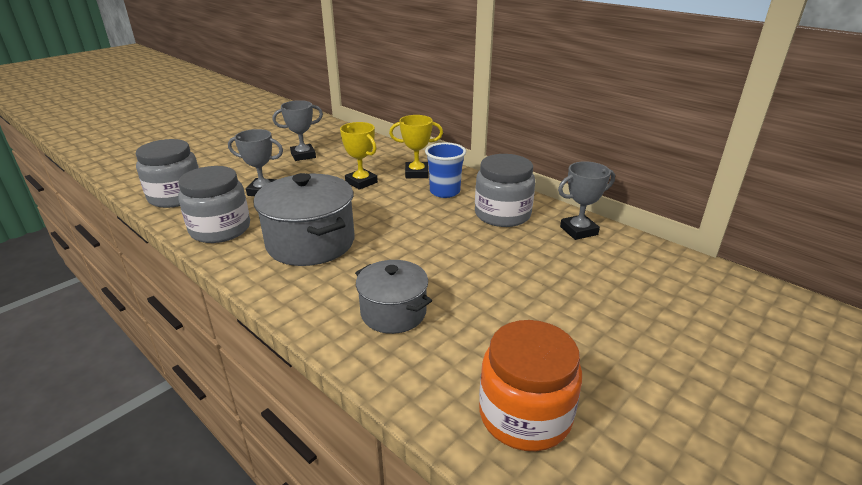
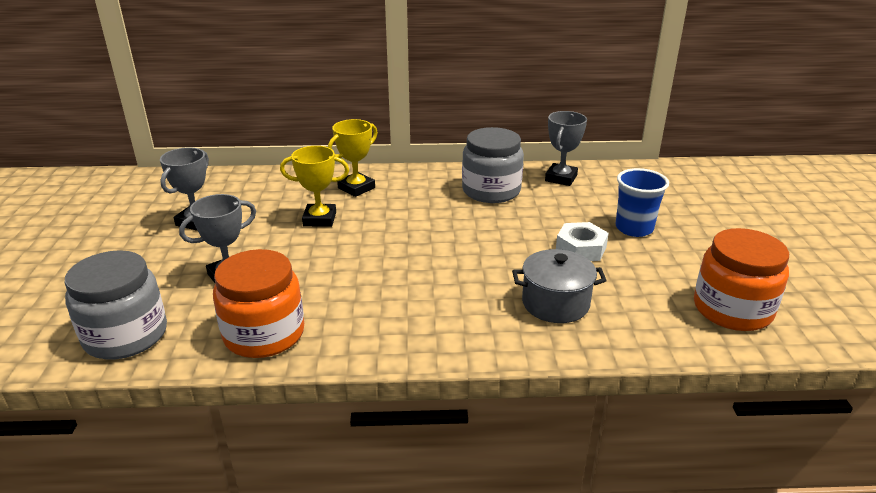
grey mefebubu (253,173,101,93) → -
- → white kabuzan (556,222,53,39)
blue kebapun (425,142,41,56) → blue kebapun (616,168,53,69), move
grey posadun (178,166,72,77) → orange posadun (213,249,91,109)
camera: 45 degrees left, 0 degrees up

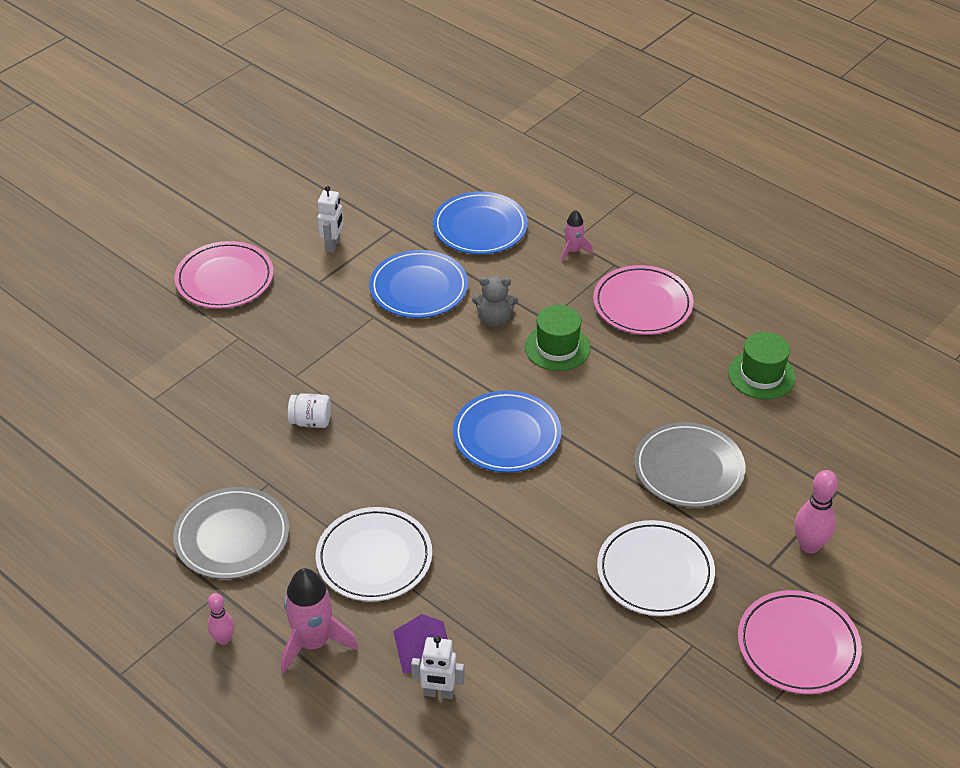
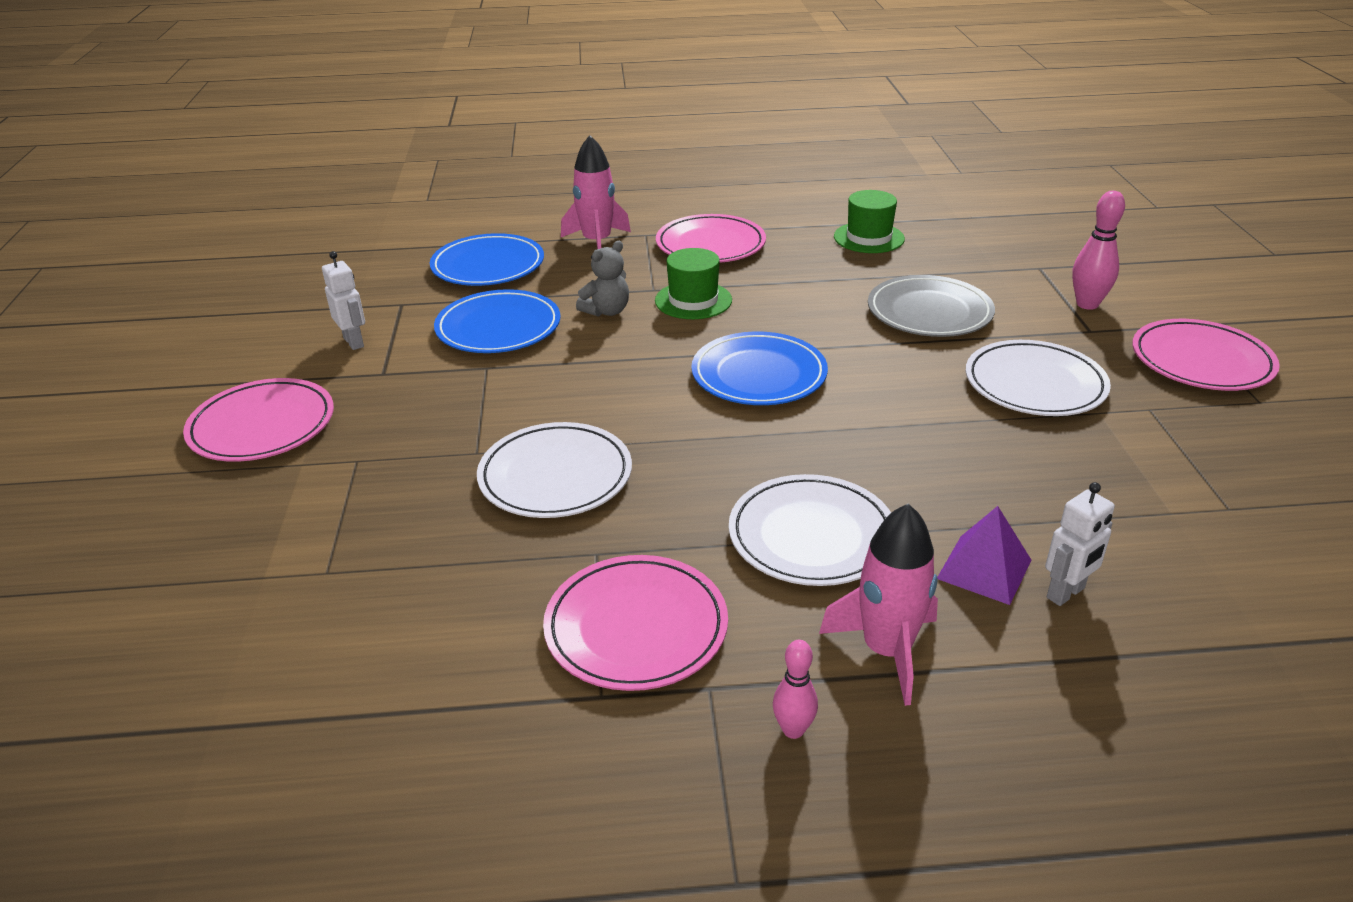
white posadun (288,393,43,35) → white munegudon (477,422,155,96)
grey munegudon (173,487,116,92) → pink munegudon (543,555,185,136)
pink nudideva (561,210,32,52) → pink nudideva (561,135,70,114), x1.81
camera: 45 degrees left, 10 degrees down

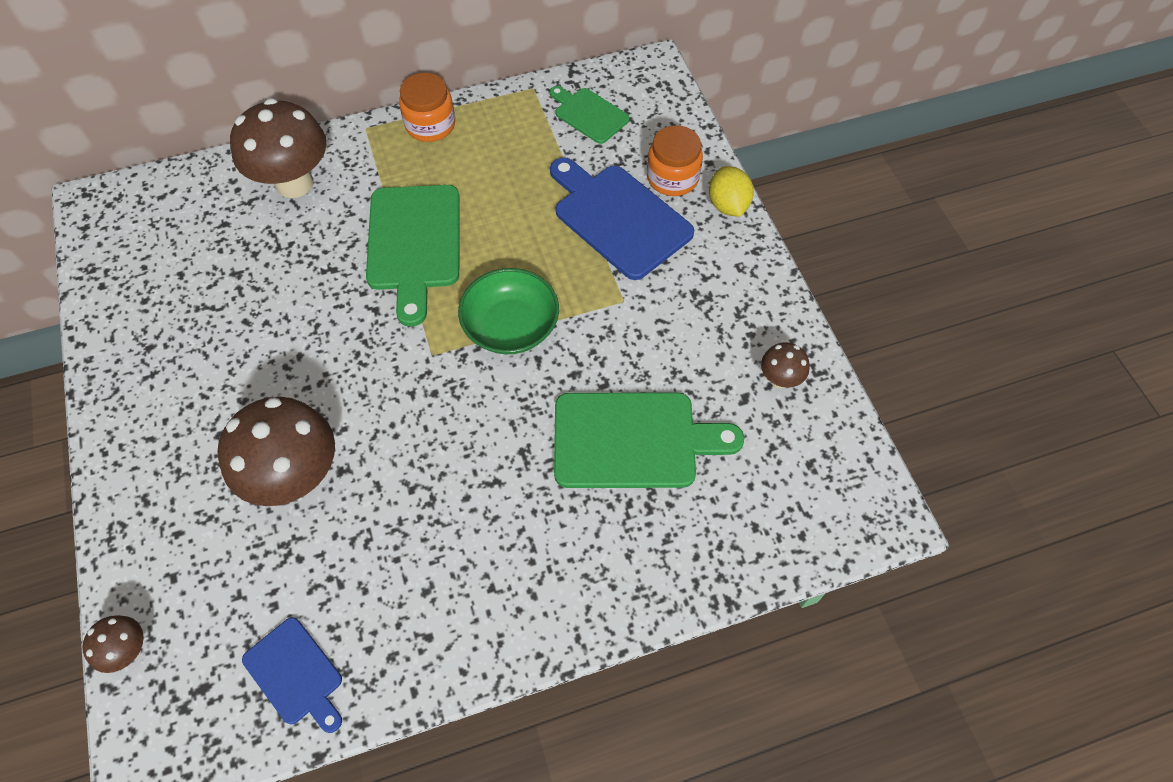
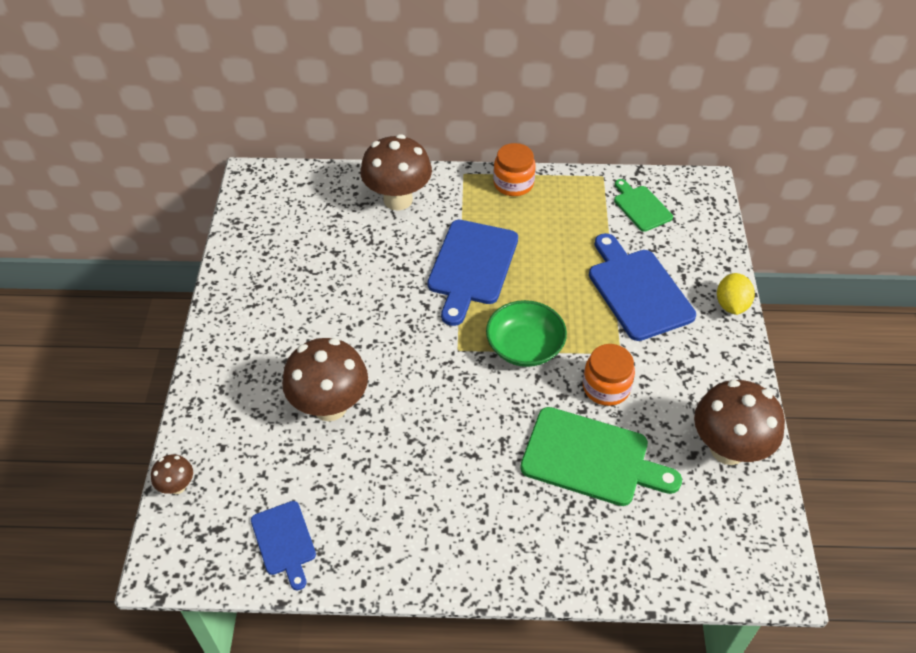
orange posadun (647,125,56,71) → orange posadun (583,344,52,62), move
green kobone (366,185,94,142) → blue kobone (427,220,91,106)
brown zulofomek (761,342,48,46) → brown zulofomek (694,380,91,85), x2.14
camera: 20 degrees right, 10 degrees down

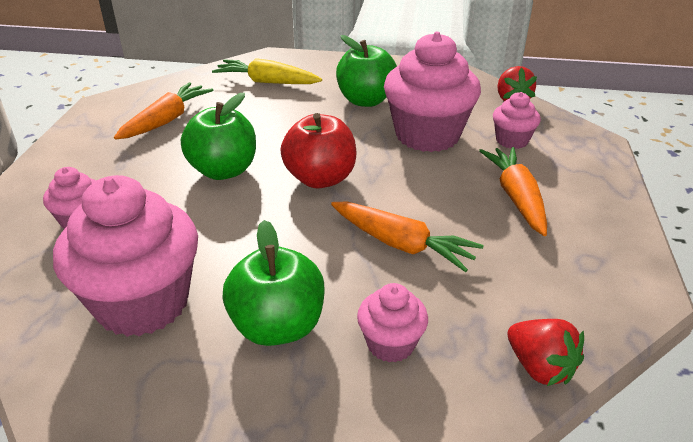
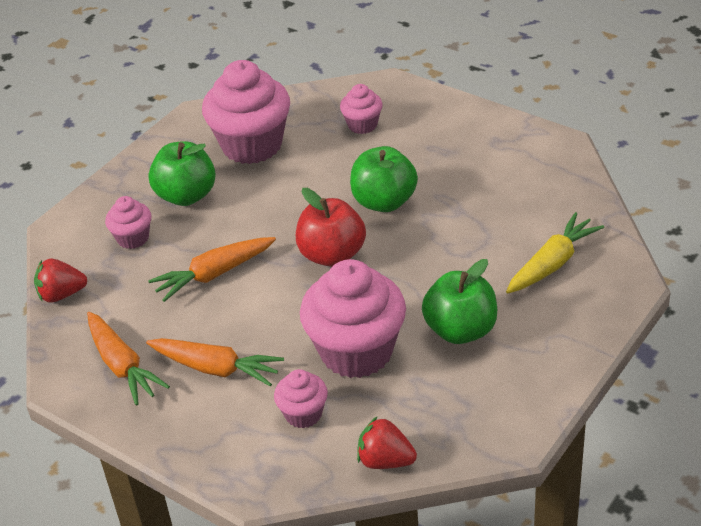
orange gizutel (114,82,99,58) → orange gizutel (87,312,83,94), move
camera: 120 degrees right, 5 degrees up

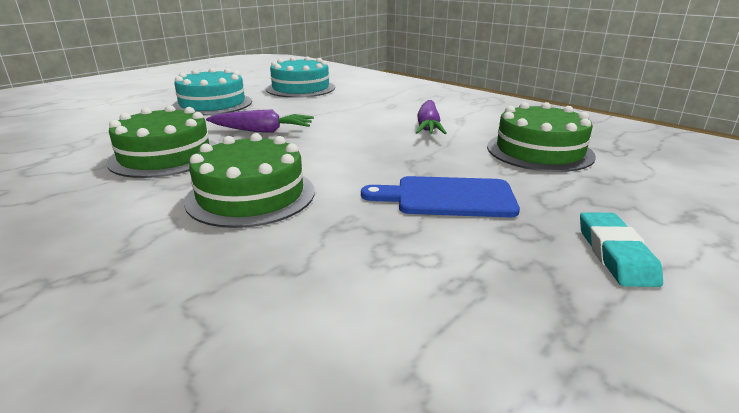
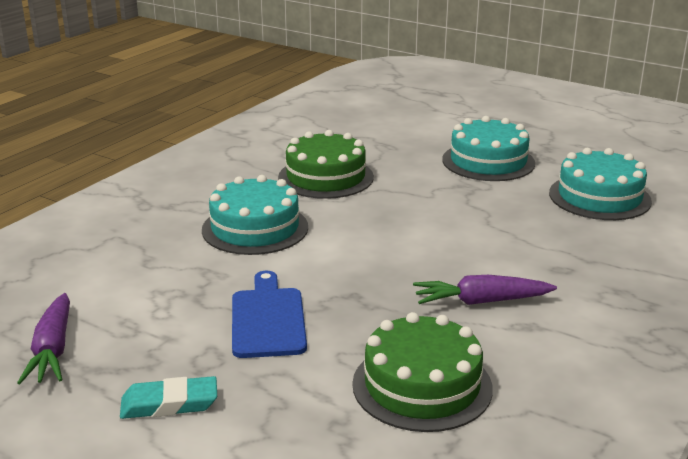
purple gizutel (206,109,108,24) → purple gizutel (17,293,53,91), move
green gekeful (184,133,131,95) → turquoise gekeful (202,175,106,80)
camera: 80 degrees right, 0 degrees up

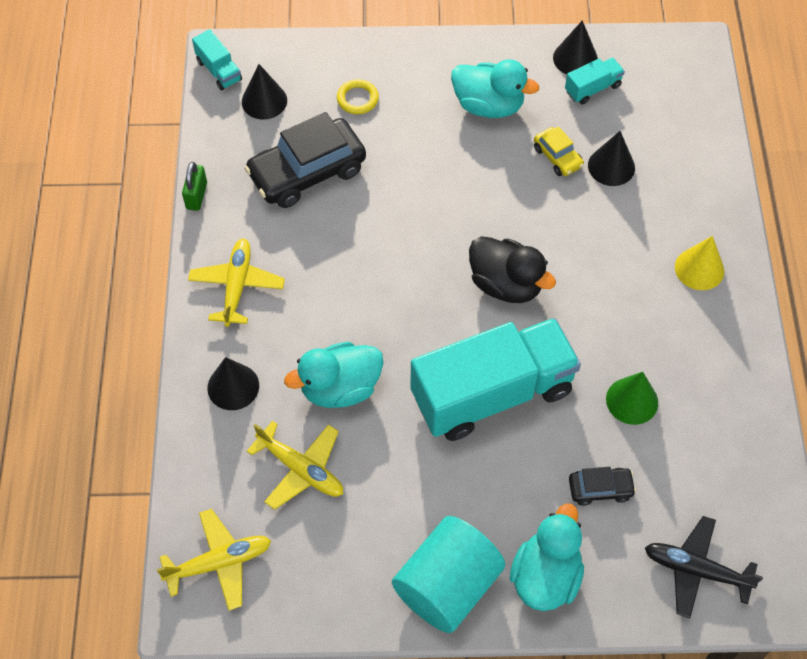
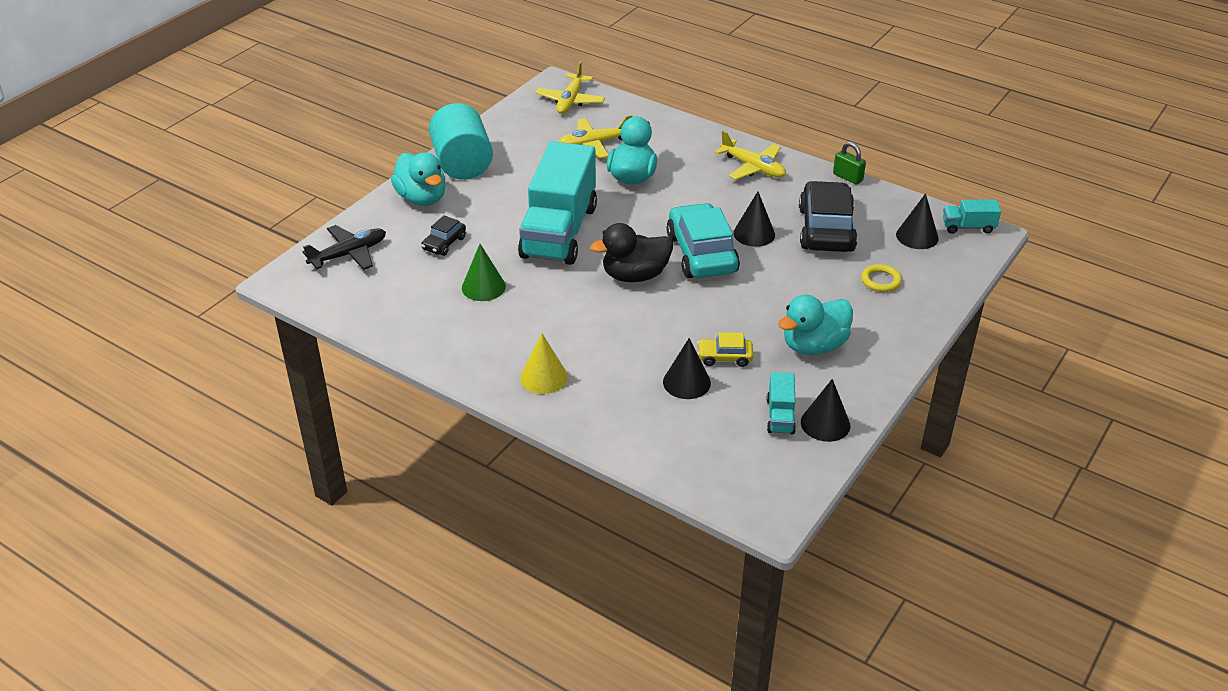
- → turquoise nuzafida (666,203,74,75)
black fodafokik (207,357,52,53) → black fodafokik (733,192,42,55), move
camera: 125 degrees right, 20 degrees down

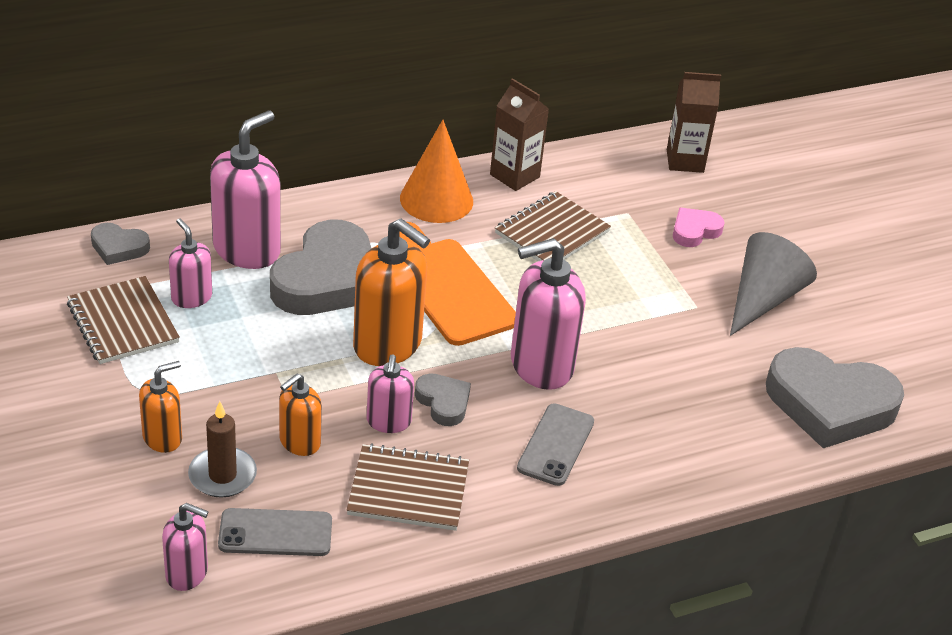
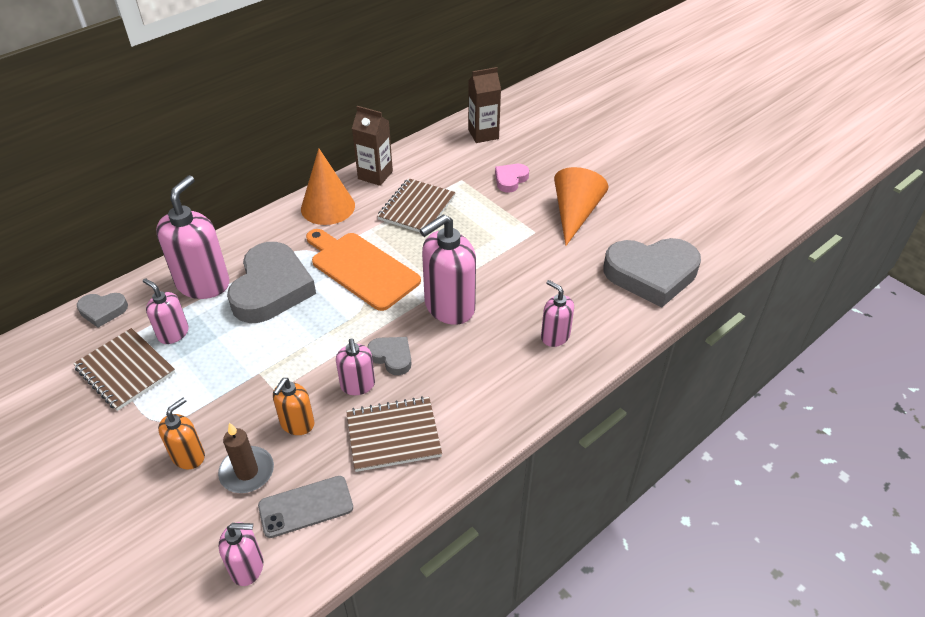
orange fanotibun (353,219,77,147) → -
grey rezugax (517,403,77,83) → -
- → pink fanotibun (541,280,33,67)
grey fodafokik (730,232,87,104) → orange fodafokik (554,167,54,79)
camera: 15 degrees left, 5 degrees up

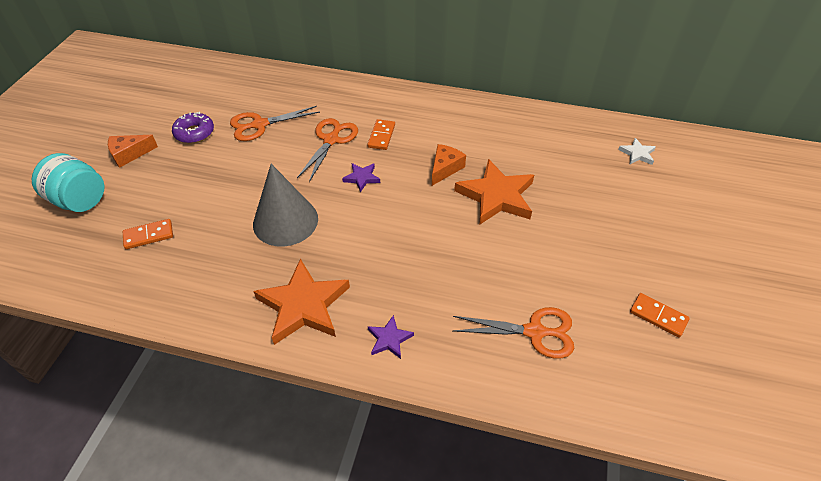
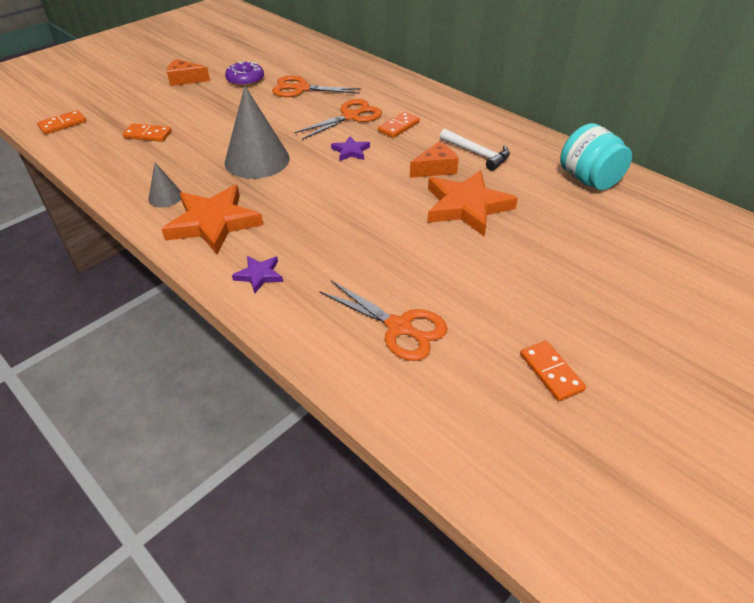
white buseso (618,138,38,27) → -
- → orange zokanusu (37,110,49,24)
- → grey fodafokik (148,163,33,45)
- → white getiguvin (440,129,70,42)
turquoise posadun (32,153,72,59) → turquoise posadun (560,123,72,67), move
camera: 30 degrees right, 5 degrees down

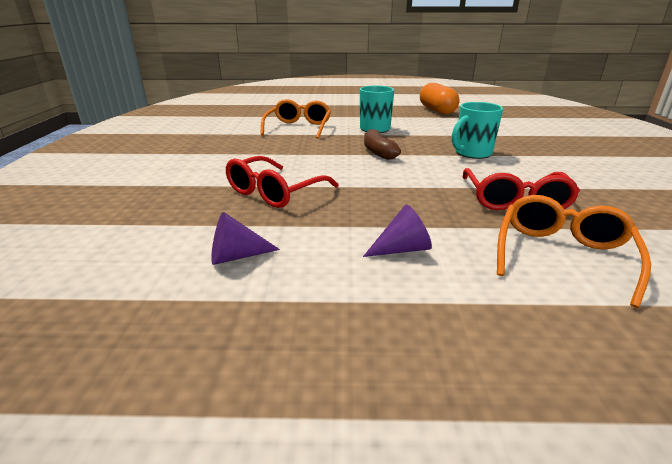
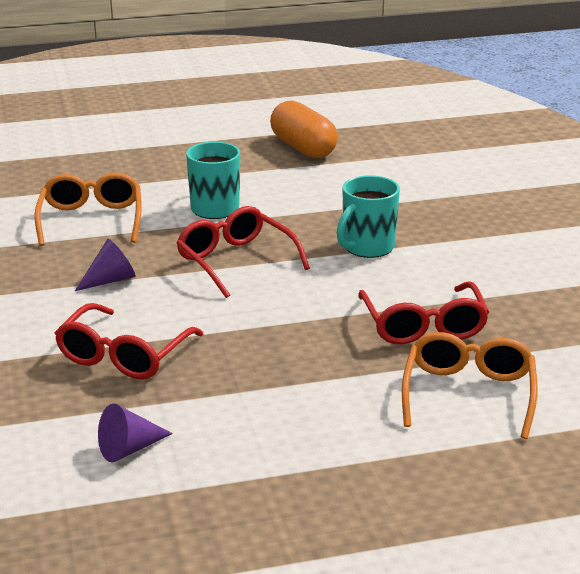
purple fodafokik (363,204,69,53) → purple fodafokik (75,239,61,52), move
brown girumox (364,129,37,31) → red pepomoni (176,206,134,92)
camera: 15 degrees left, 0 degrees up

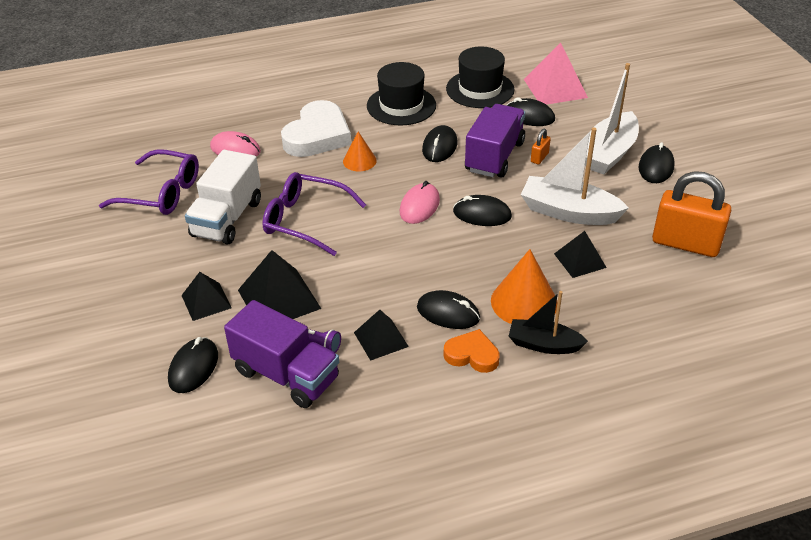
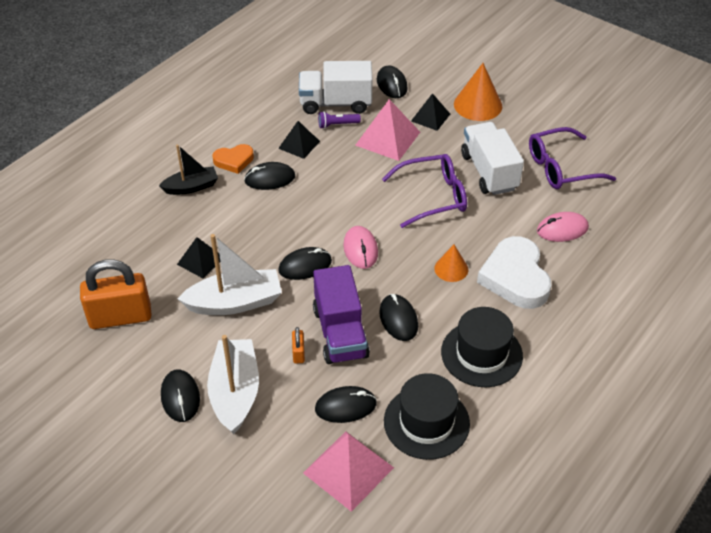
orange fodafokik (491,249,67,75) → orange fodafokik (454,63,48,58), move
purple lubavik (224,300,115,108) → white lubavik (299,61,73,53)
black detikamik (238,250,83,69) → pink detikamik (355,99,65,62)
camera: 145 degrees right, 5 degrees up

